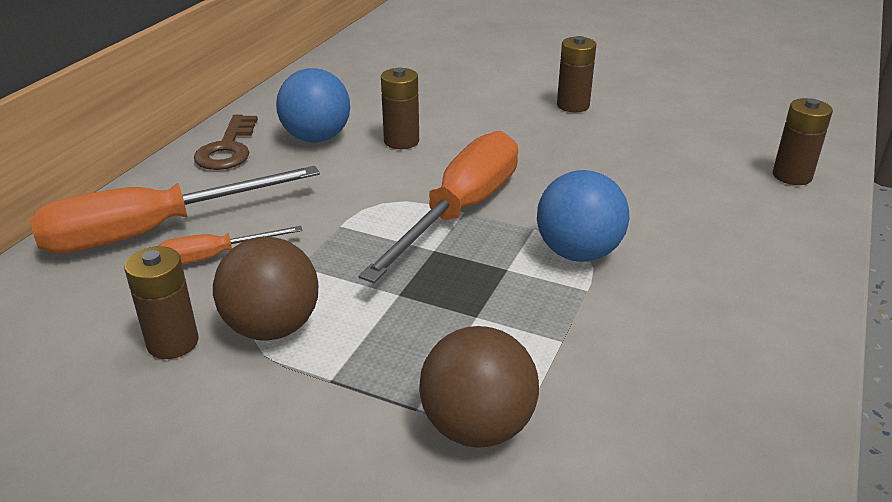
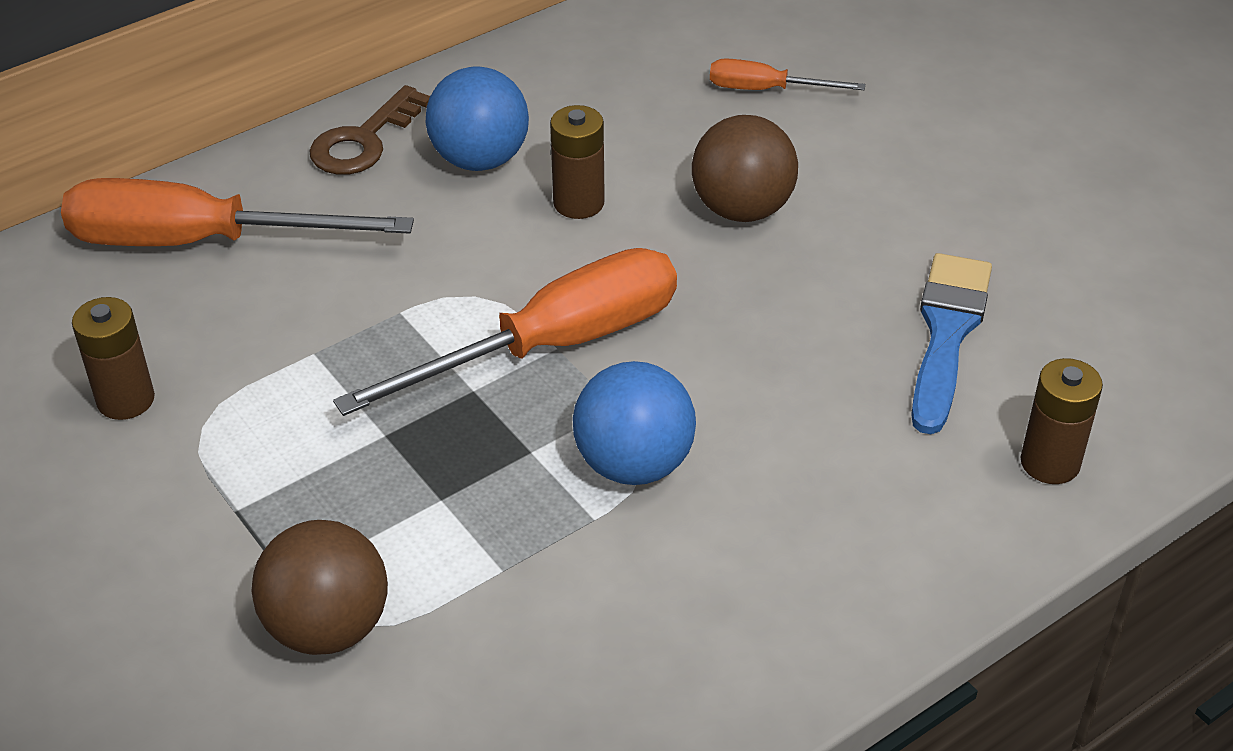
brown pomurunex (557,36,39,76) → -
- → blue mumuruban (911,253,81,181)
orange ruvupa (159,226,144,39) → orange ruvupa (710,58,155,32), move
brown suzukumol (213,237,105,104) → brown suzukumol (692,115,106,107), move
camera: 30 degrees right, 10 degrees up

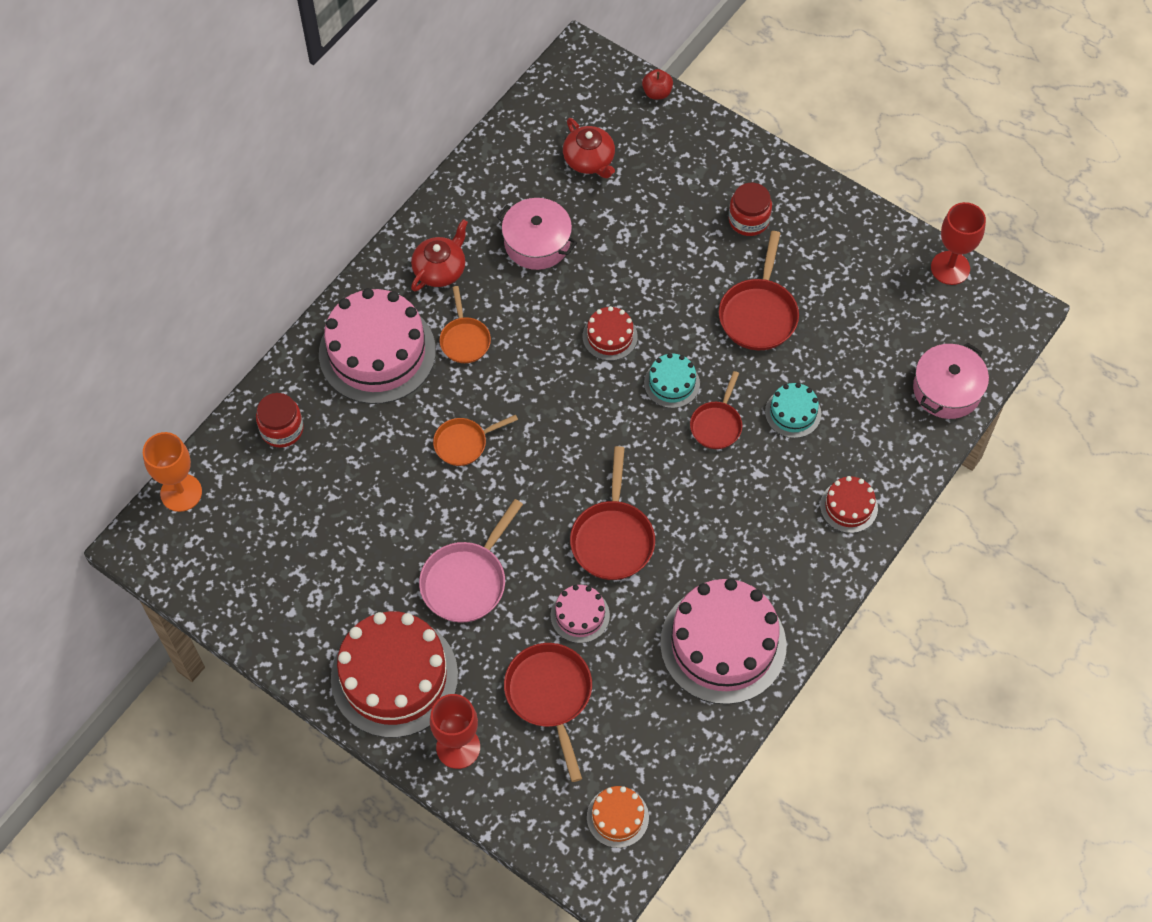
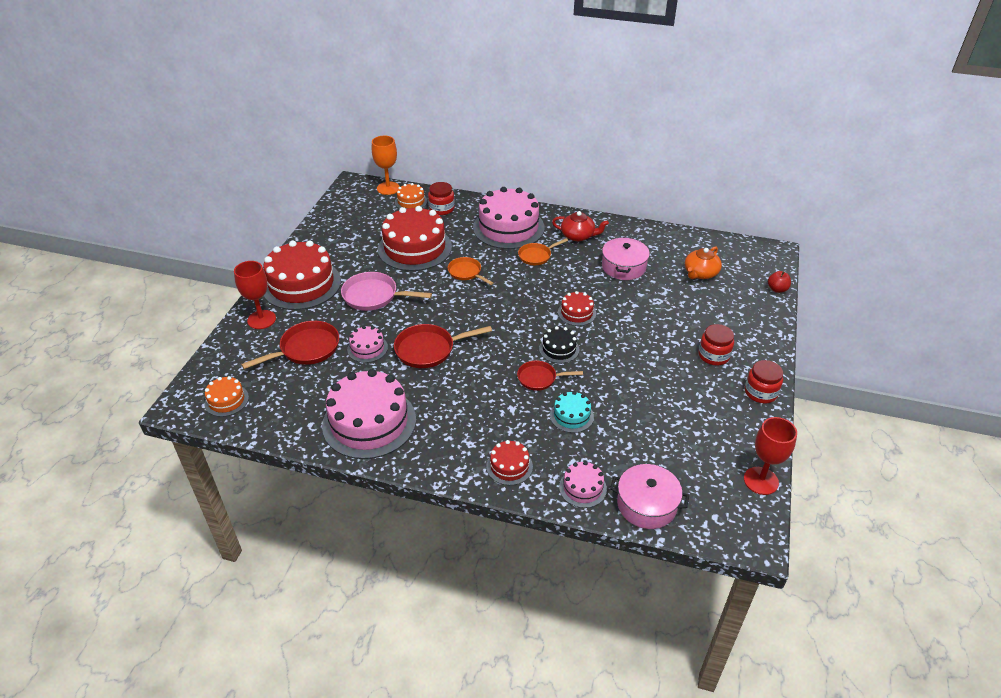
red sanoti (719,231,80,119) → -
- → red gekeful (378,206,74,65)
- → orange gekeful (395,183,33,26)
- → pink gekeful (559,461,48,47)
- → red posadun (745,360,38,43)
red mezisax (563,118,52,61) → orange mezisax (685,246,37,33)
turquoise gekeful (644,353,56,55) → black gekeful (539,326,40,37)
camera: 70 degrees right, 20 degrees down

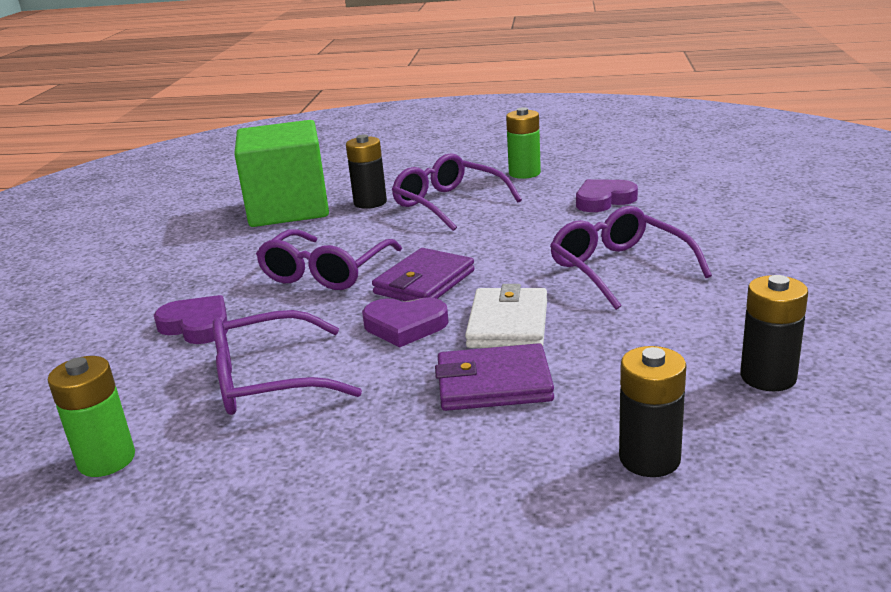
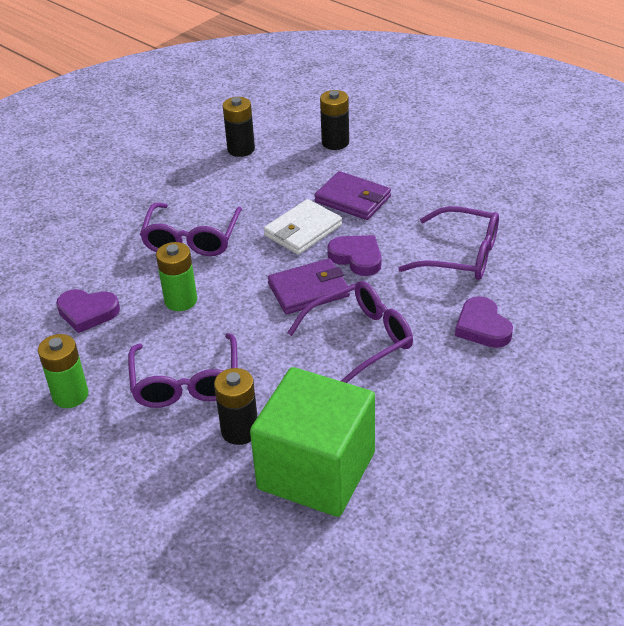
green pomurunex (48,356,87,121) → green pomurunex (156,242,41,69), move
camera: 145 degrees left, 15 degrees up

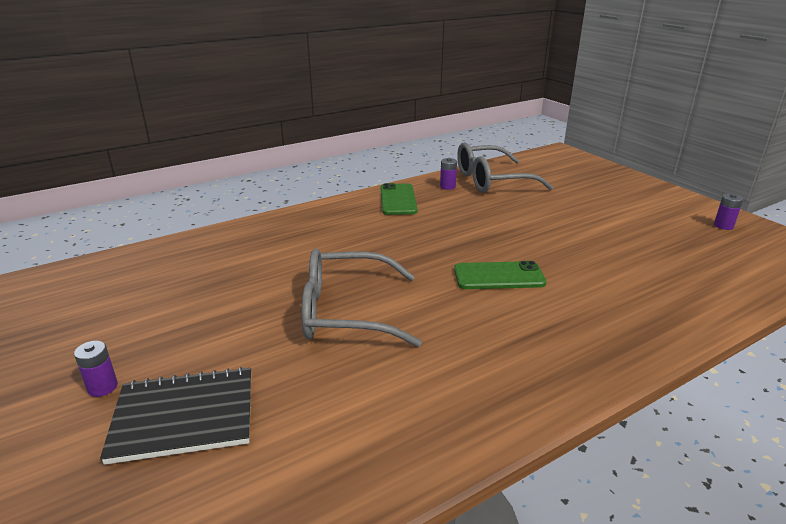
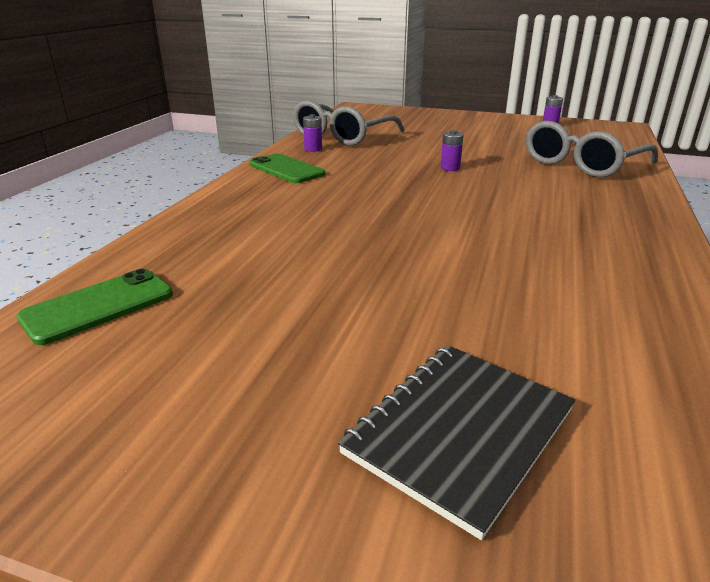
purple pomurunex (74,341,44,56) → purple pomurunex (441,130,23,41), move
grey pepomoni (302,249,120,98) → grey pepomoni (526,121,132,57), move
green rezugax (454,261,93,28) → green rezugax (16,269,157,76), move
camera: 40 degrees left, 0 degrees up

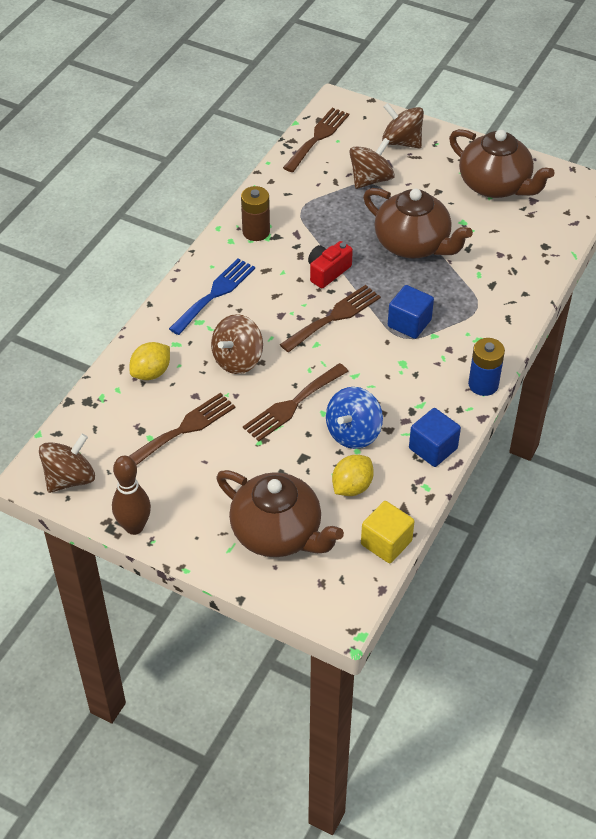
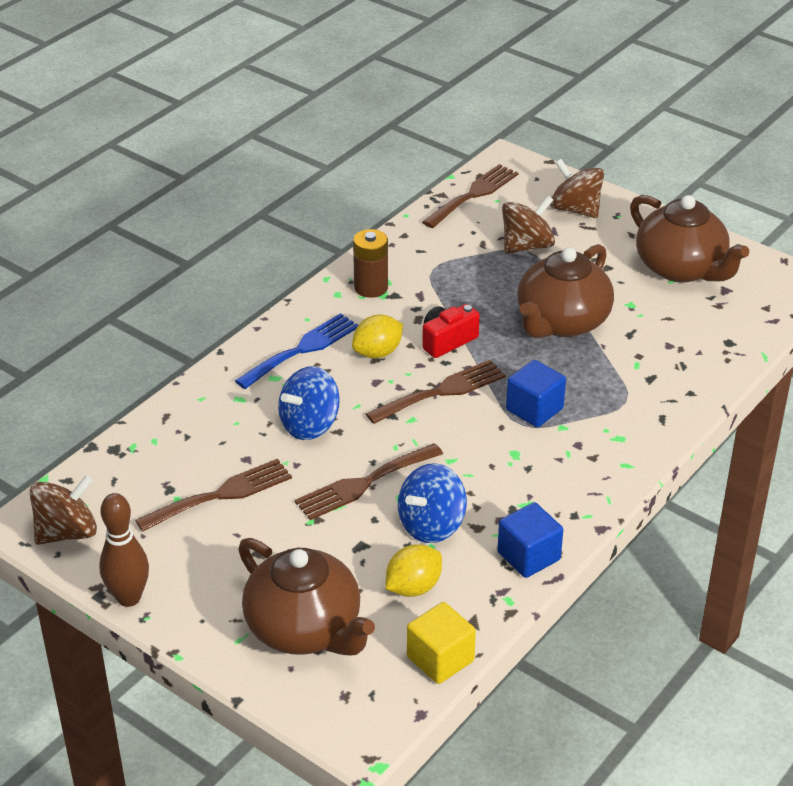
blue pomurunex (468,338,37,58) → -
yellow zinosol (129,342,41,38) → yellow zinosol (352,314,51,44), move
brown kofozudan (211,314,52,60) → blue kofozudan (278,366,62,74)
brown mezisax (363,188,110,71) → brown mezisax (518,244,96,94), 75 degrees clockwise
camera: 10 degrees right, 10 degrees down

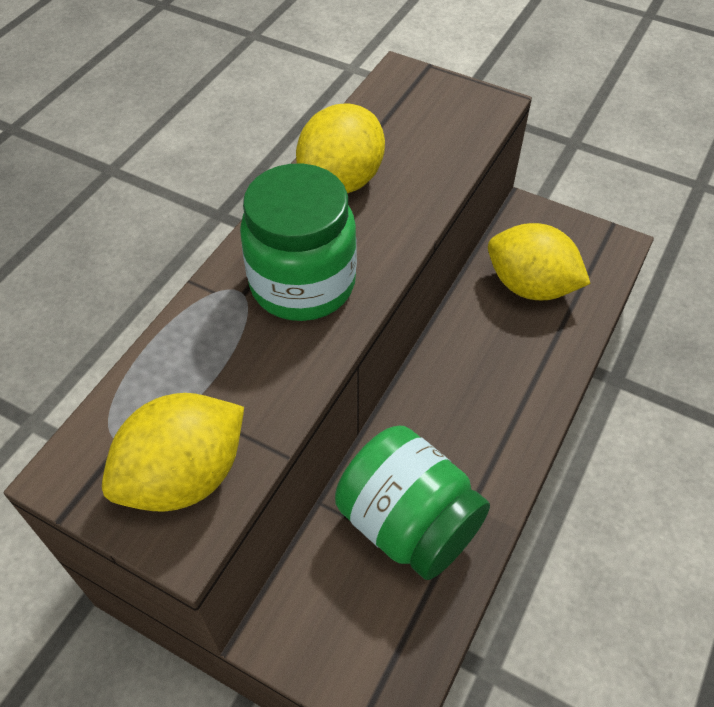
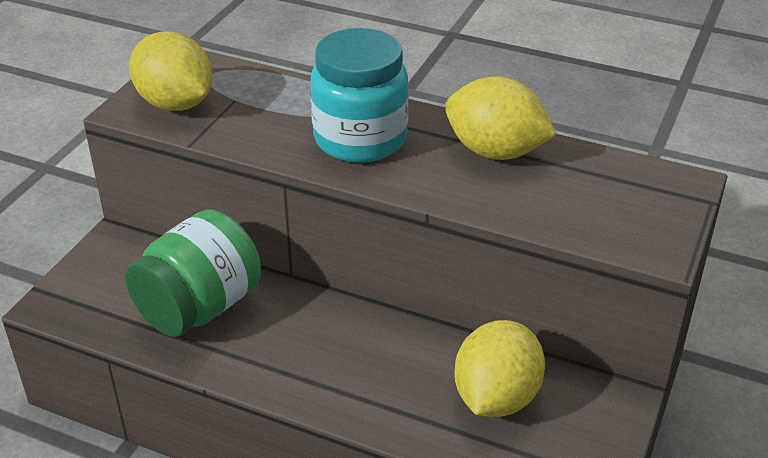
green posadun (240,164,117,157) → turquoise posadun (311,28,98,134)
camera: 85 degrees right, 15 degrees down

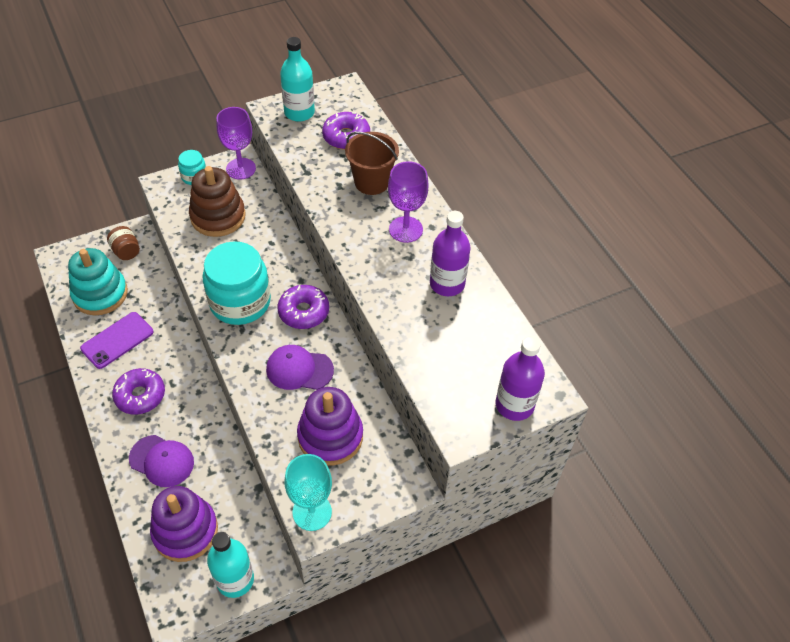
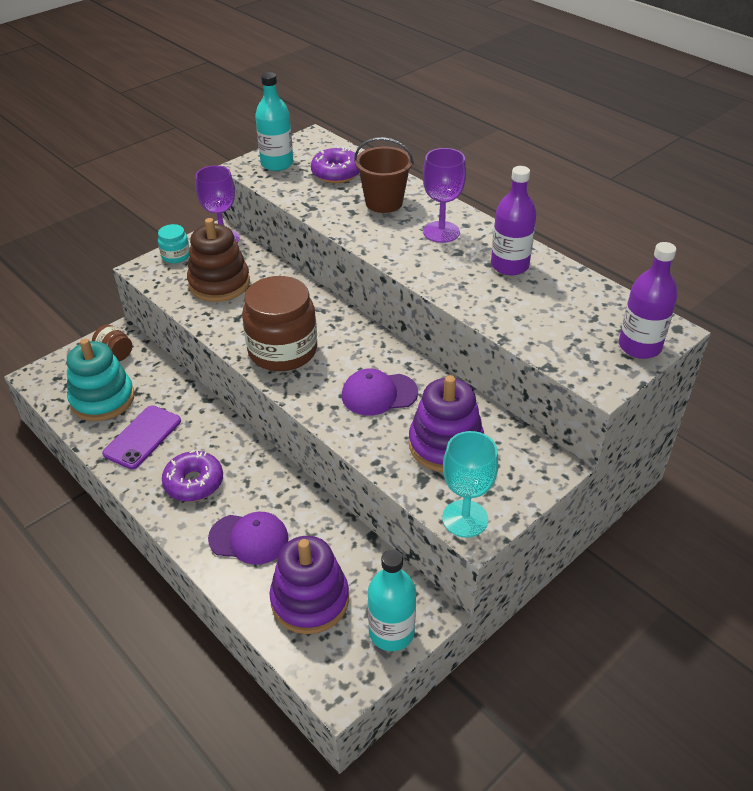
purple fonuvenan (277,285,52,44) → -
turquoise posadun (203,241,68,84) → brown posadun (242,276,75,95)
camera: 15 degrees left, 10 degrees down

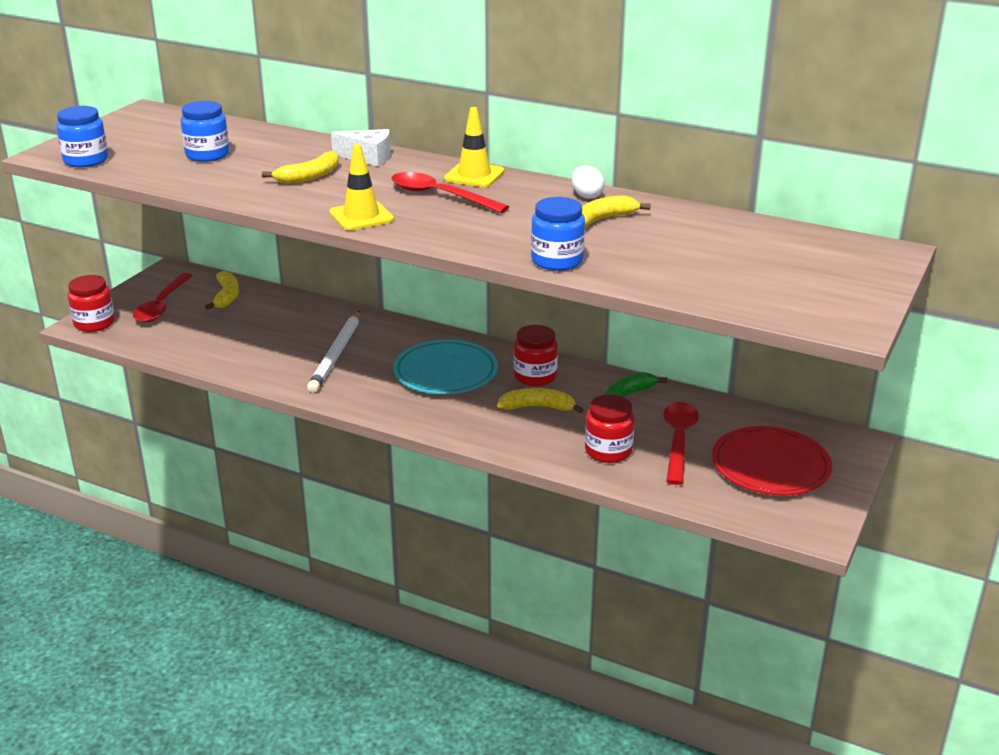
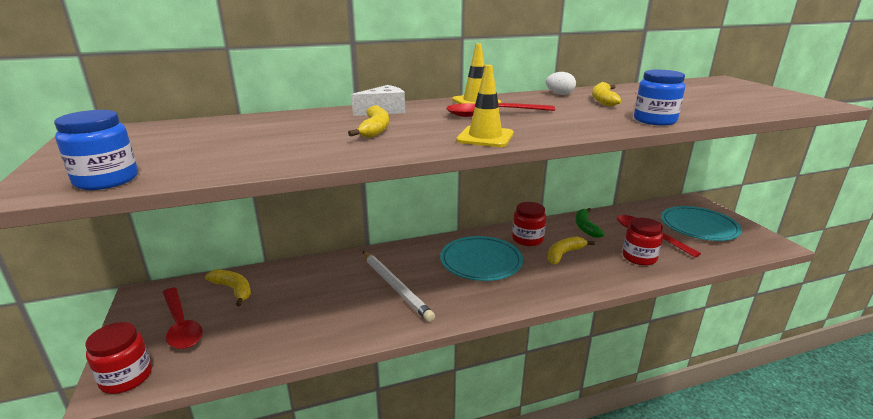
blue posadun (181,101,48,61) → -
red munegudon (712,426,120,69) → turquoise munegudon (661,206,81,35)
camera: 45 degrees left, 5 degrees down

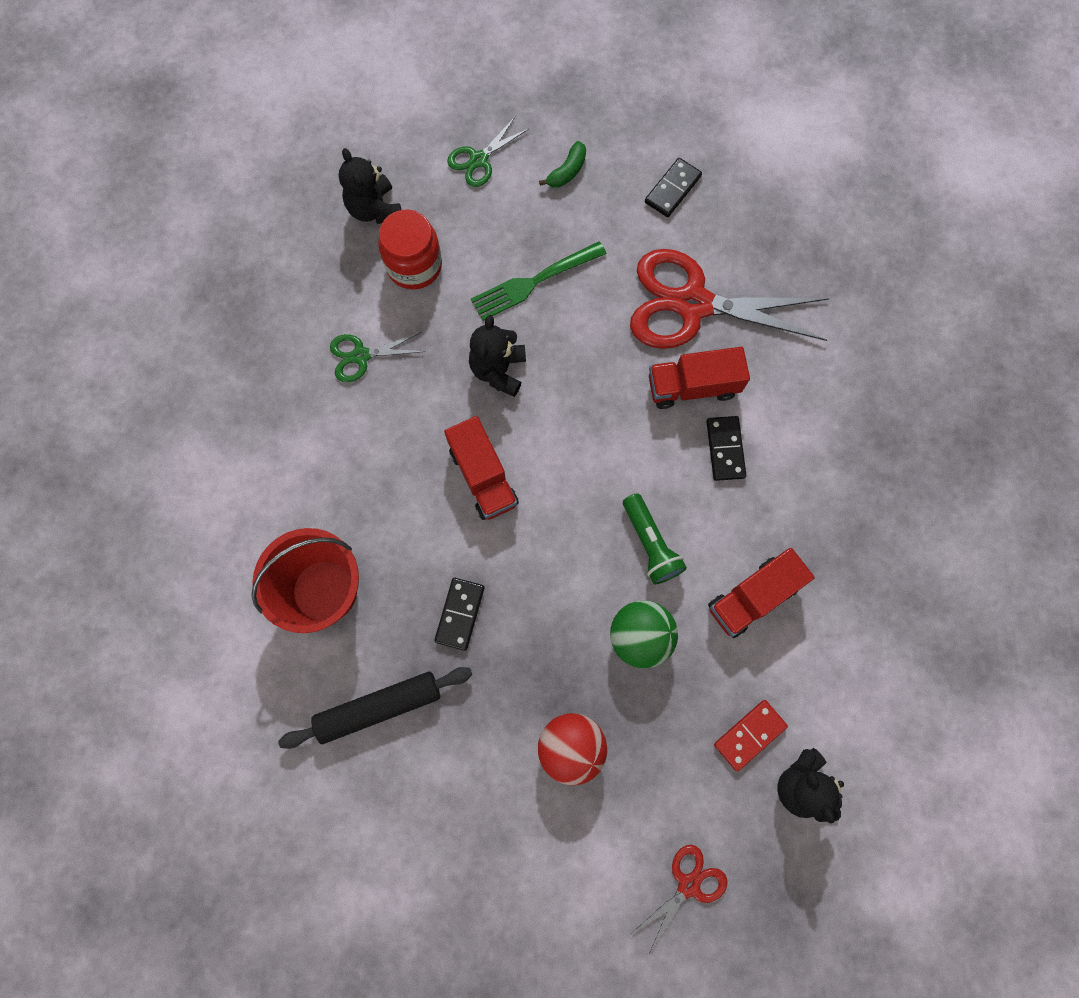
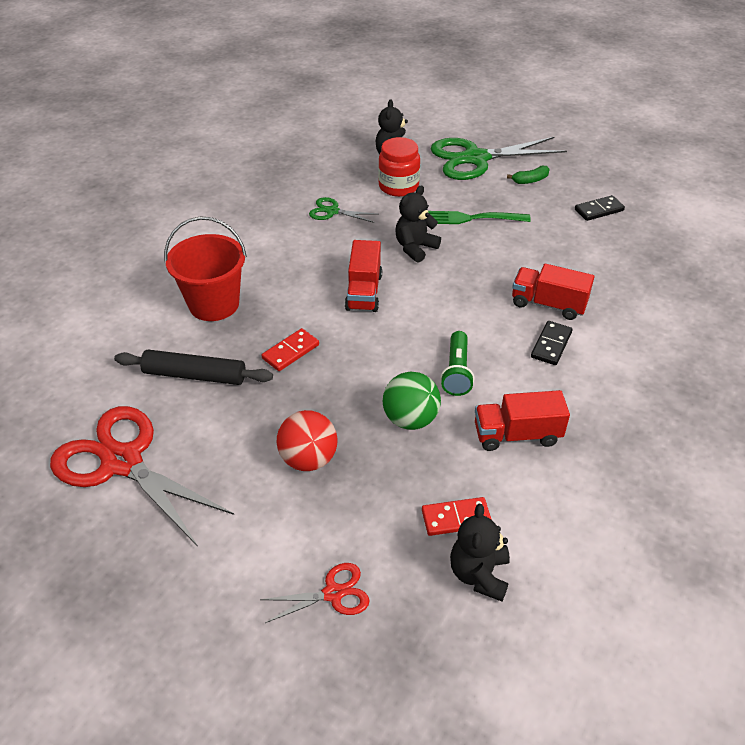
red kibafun (630,249,199,100) → red kibafun (50,406,184,141), move
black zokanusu (434,578,50,73) → red zokanusu (262,328,57,43)
green kibafun (447,116,83,71) → green kibafun (431,137,136,43), x2.12
camera: 30 degrees right, 30 degrees down

